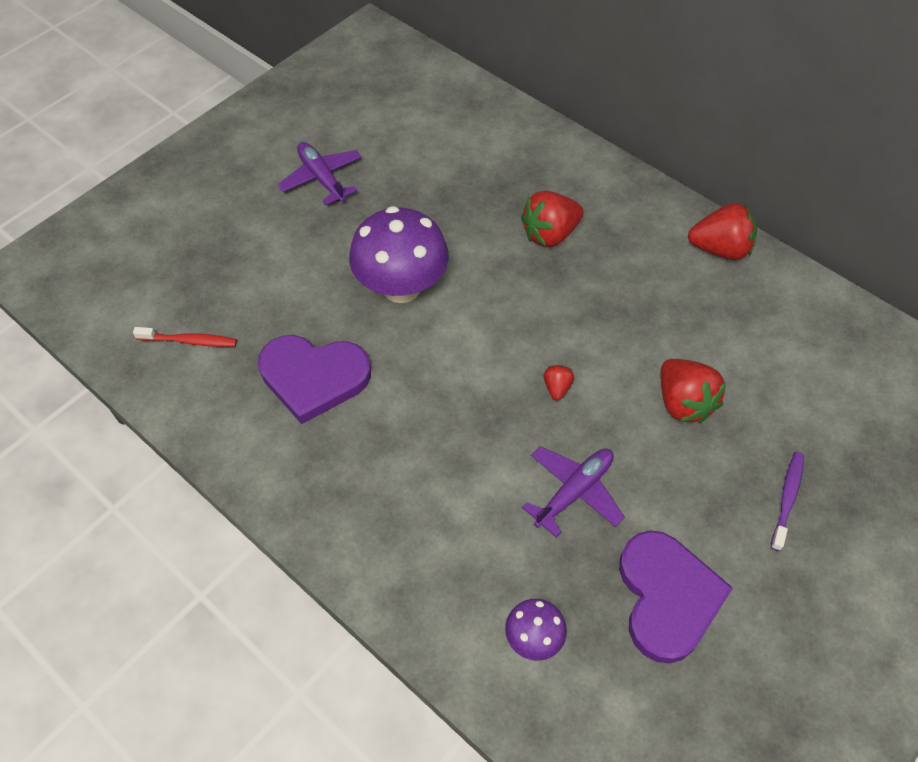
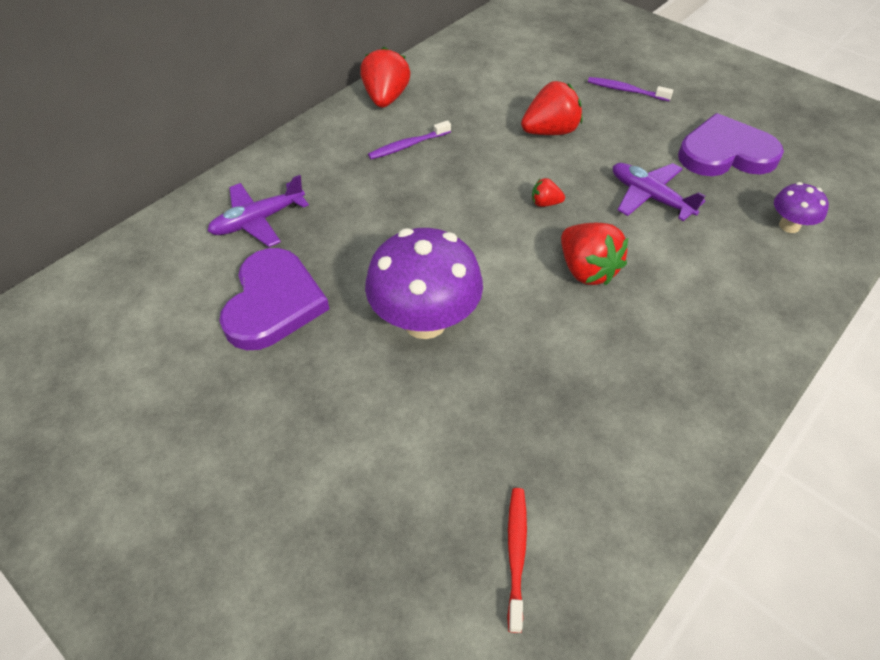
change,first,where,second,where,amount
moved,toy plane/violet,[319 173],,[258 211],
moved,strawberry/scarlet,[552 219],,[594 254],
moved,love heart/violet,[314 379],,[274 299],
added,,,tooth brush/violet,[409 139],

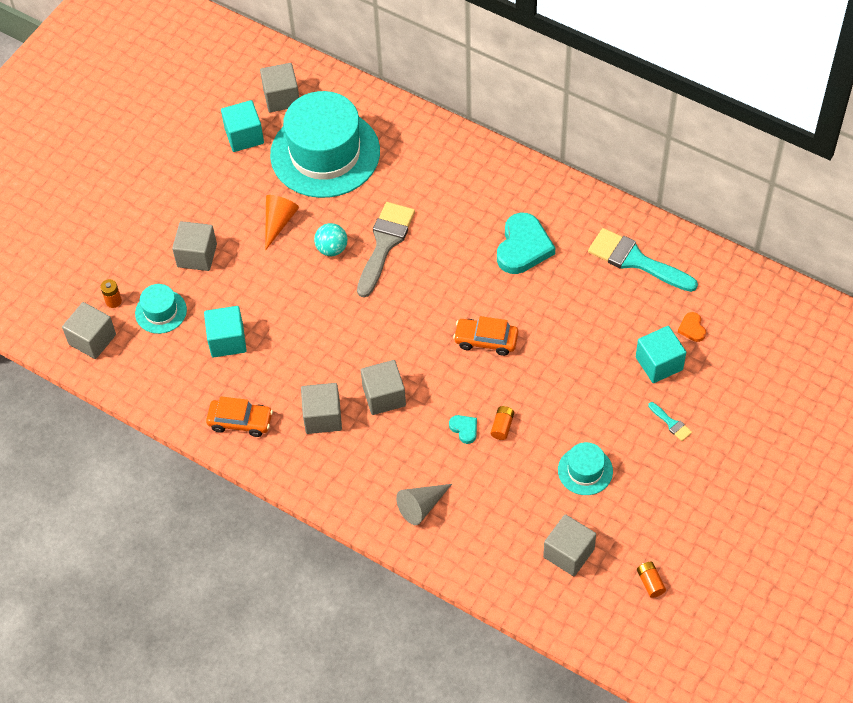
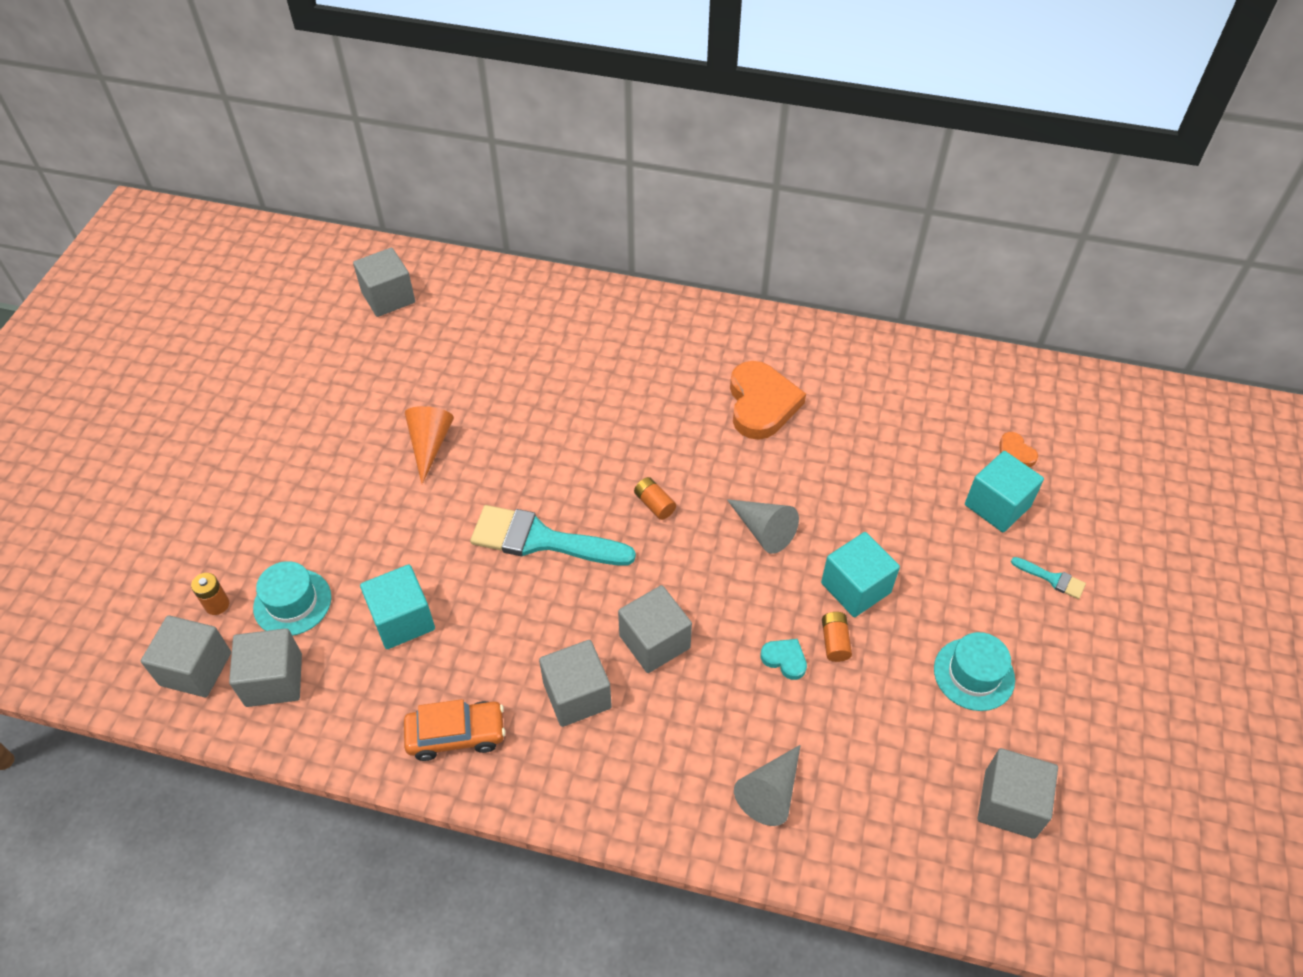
change,first,where,second,where,amount
removed,hat/turquoise,[325 144],,,
moved,block/turquoise,[242 126],,[860 574],
removed,paintbrush/ash-grey,[386 250],,,
recoloured,love heart/turquoise,[526 243],love heart/bright orange,[768 400],
moved,block/ash-grey,[194 246],,[265 667],
removed,play ball/turquoise,[330 239],,,
moved,paintbrush/turquoise,[643 260],,[553 535],
replaced,automobile/bright orange,[485 336],solid cone/ash-grey,[763 526],
moved,power cell/bright orange,[651 580],,[655 498],

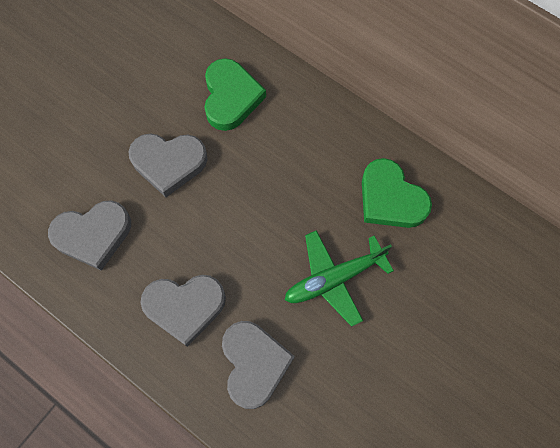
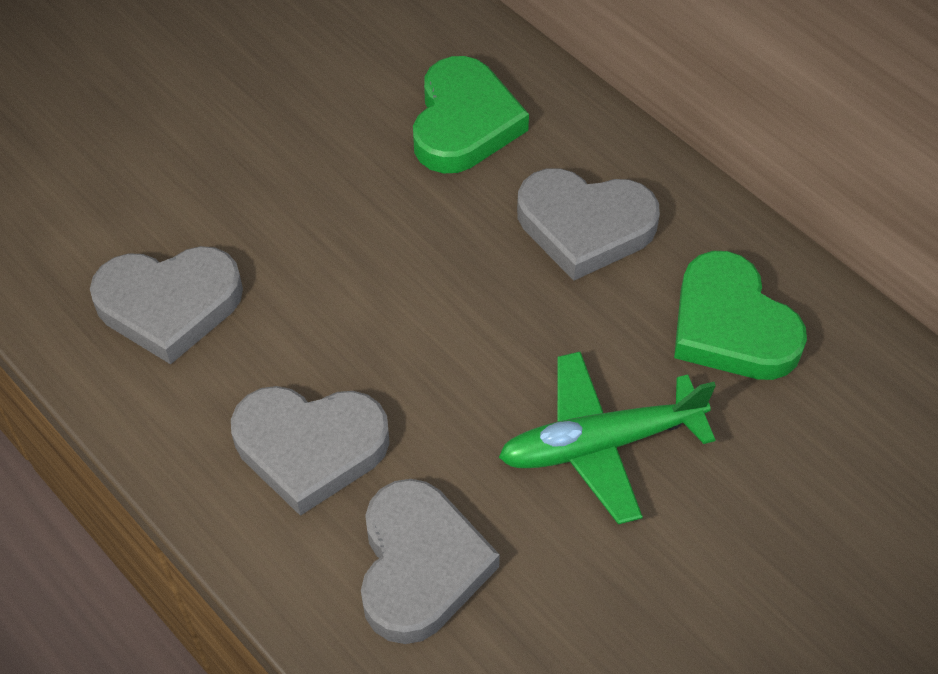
change,first,where,second,where,amount
moved,love heart/ash-grey,[168 165],,[588 224],

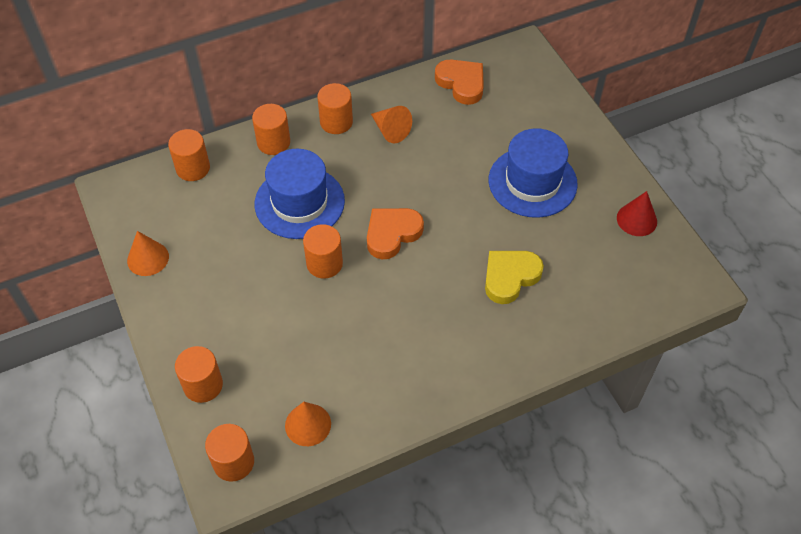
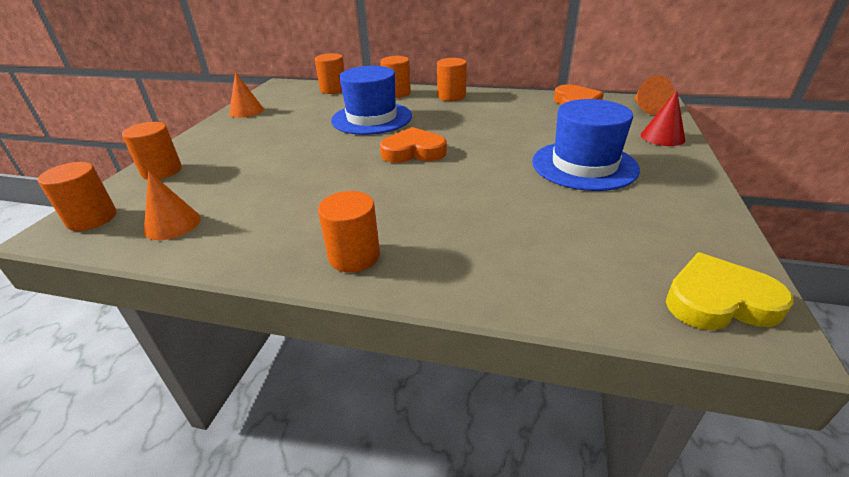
change,first,where,second,where,amount
moved,solid cone/bright orange,[391 124],,[654 95],
moved,solid cone/scarlet,[637 213],,[663 118],
moved,cylinder/bright orange,[323 251],,[349 231],
moved,love heart/yellow,[514 277],,[730 291],

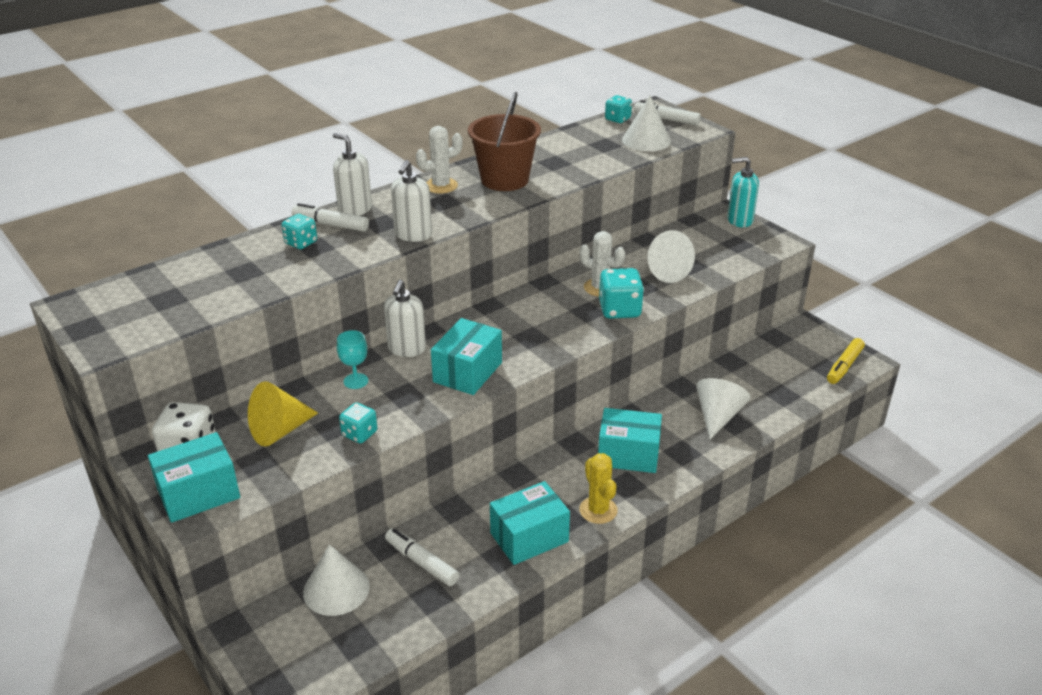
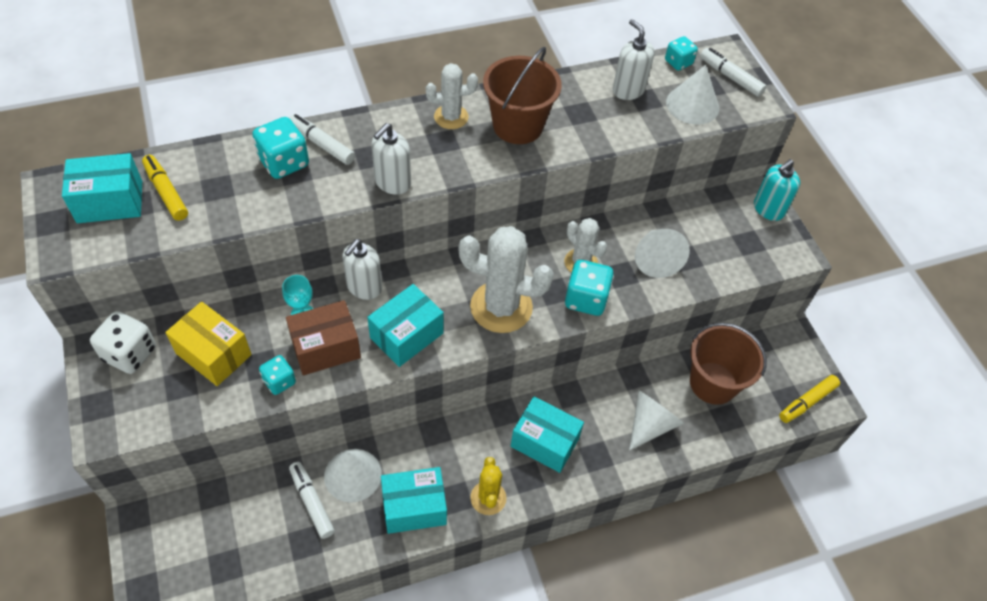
change,first,where,second,where,amount
moved,soap pump/snow-white,[352 174],,[634 59],
turned,soap pump/turquoise,[743 192],,[777 190],60 degrees counterclockwise
resized,dice/turquoise,[299 231],,[280 148],x1.61
replaced,solid cone/yellow,[283 414],package/yellow,[208 343],
moved,package/turquoise,[194 477],,[102 188],
moved,solid cone/snow-white,[336 580],,[353 475],
added,,,felt pen/yellow,[165 188],
added,,,cactus/snow-white,[506 279],
added,,,package/russet,[323 337],
added,,,pail/russet,[728 364],

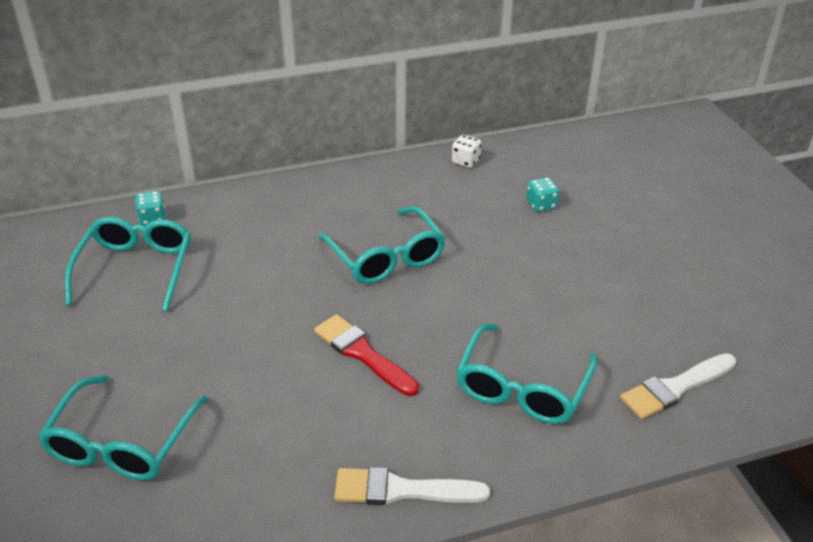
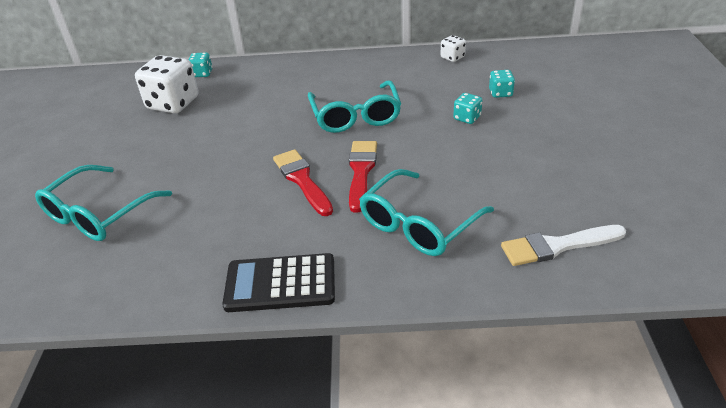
change,first,where,second,where,amount
replaced,eyeglasses/turquoise,[128 264],dice/snow-white,[167 84],
replaced,paintbrush/snow-white,[412 486],adding machine/jet-black,[278 282],
added,,,dice/turquoise,[467 108],
added,,,paintbrush/scarlet,[363 177],

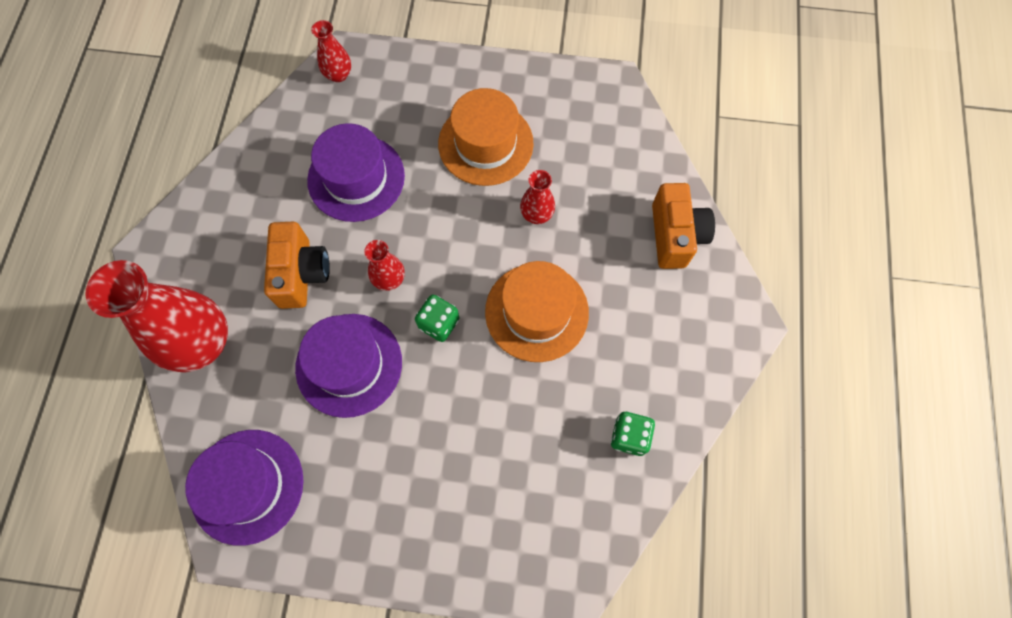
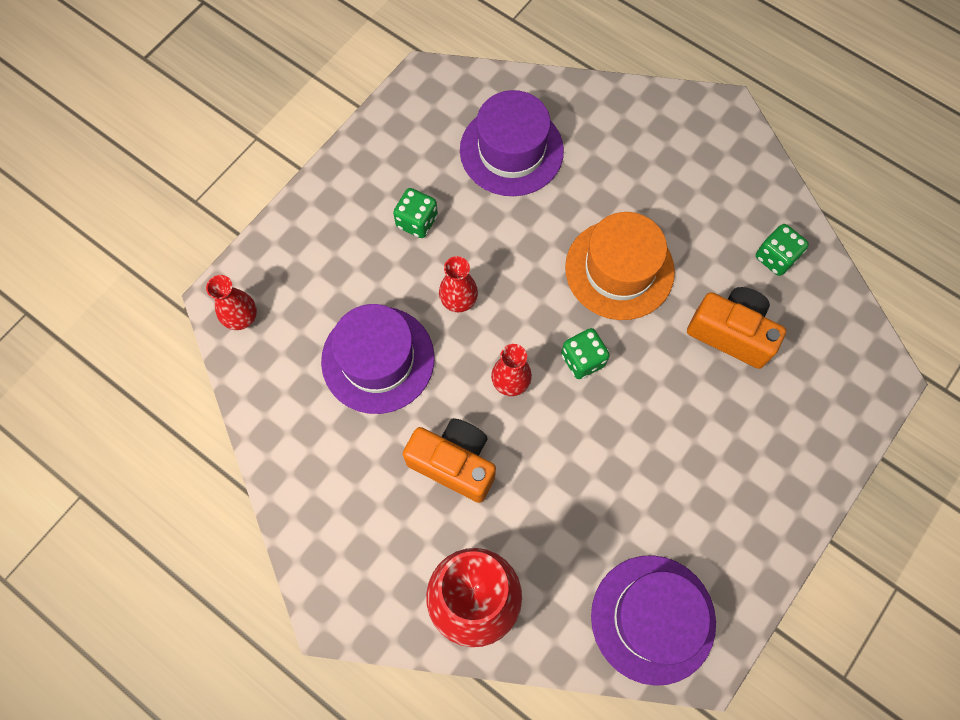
change,first,where,second,where,amount
replaced,hat/bright orange,[486 137],dice/leaf-green,[415 213],
moved,flower vase/scarlet,[537 197],,[458 284],
moved,camera/bright orange,[683 226],,[736 328],
moved,hat/violet,[348 366],,[512 143],

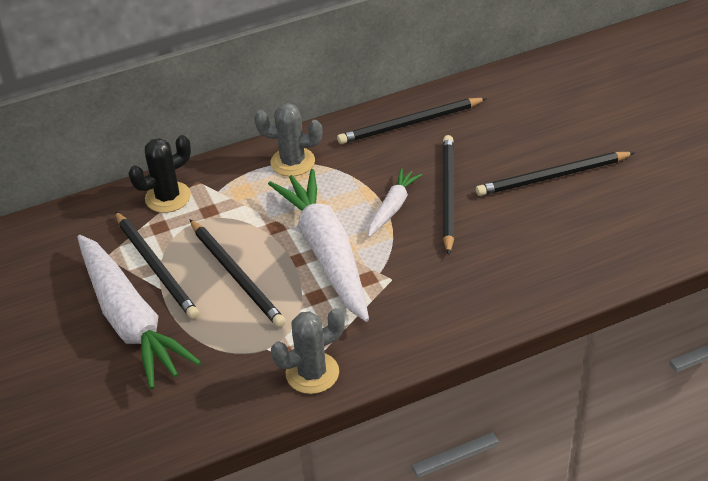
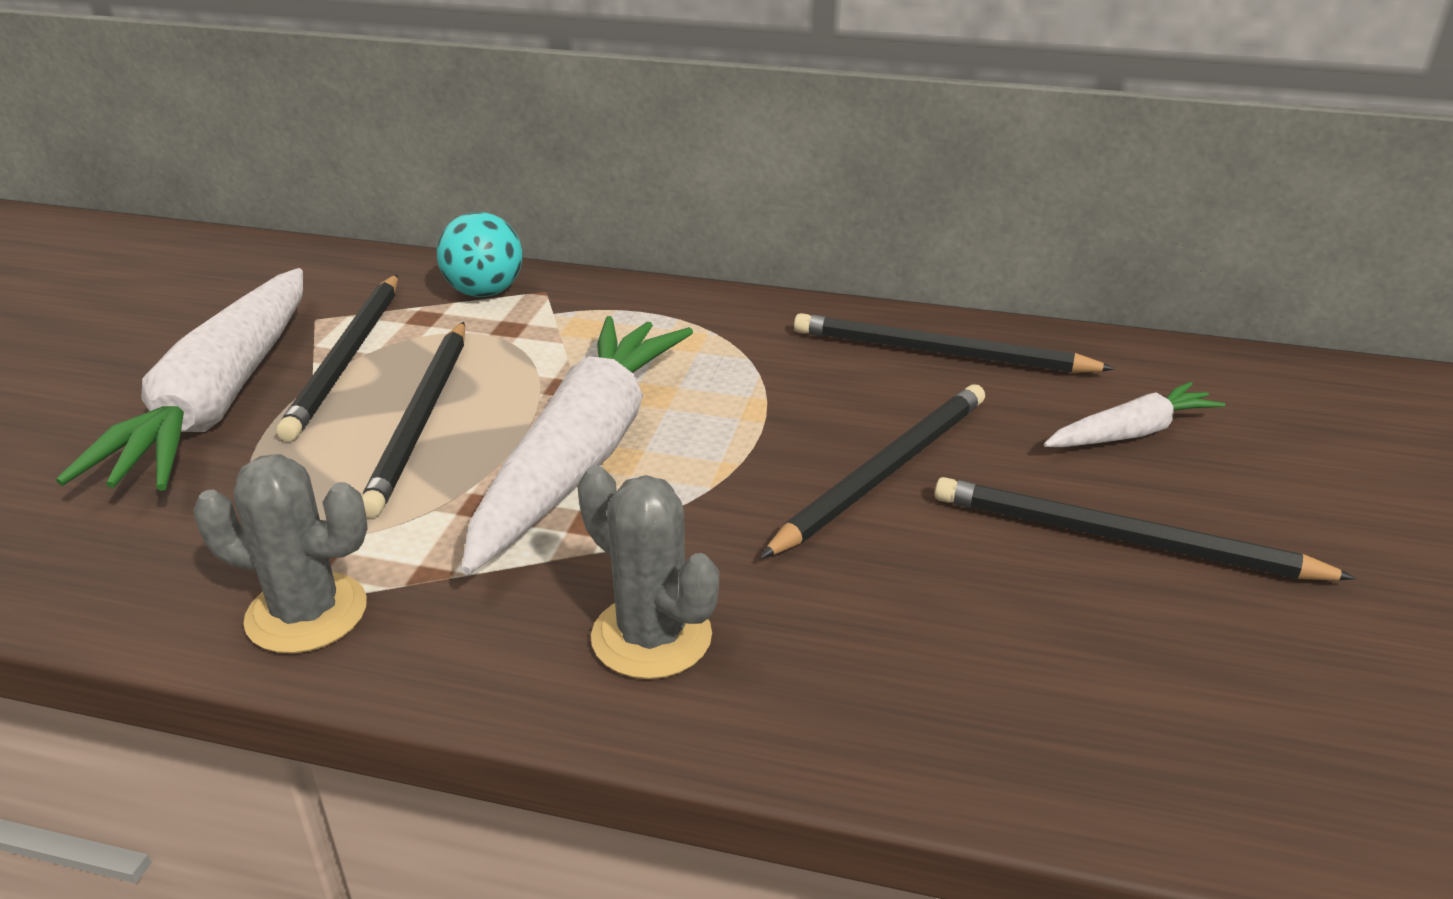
change,first,where,second,where,amount
moved,cactus/ash-grey,[288 139],,[648 572],
replaced,cactus/jet-black,[160 174],play ball/turquoise,[479 254],
moved,root vegetable/snow-white,[395 202],,[1134 414],

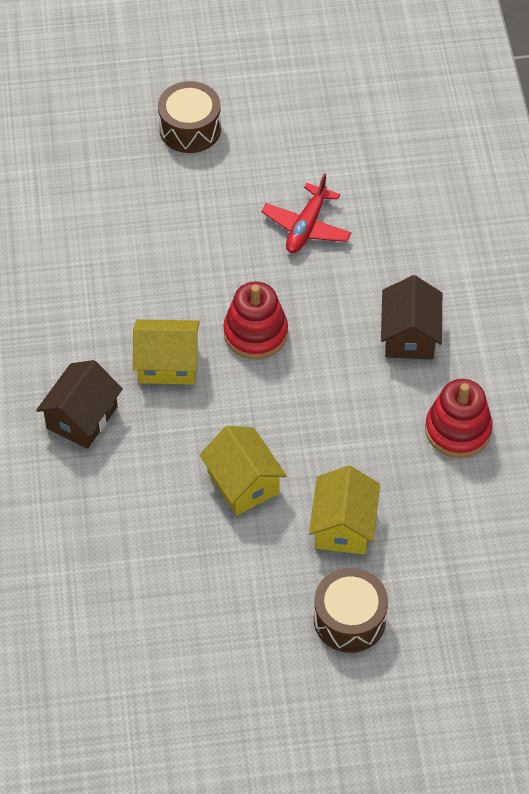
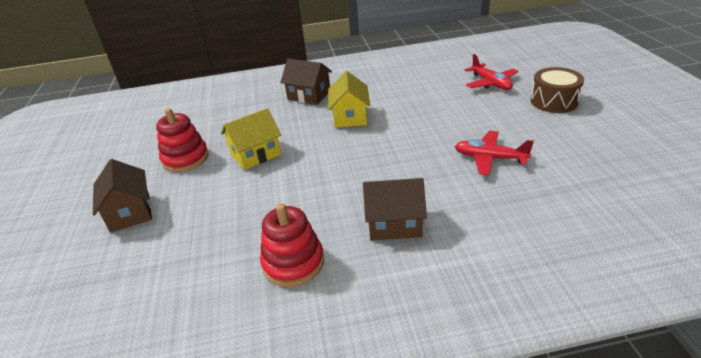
change,first,where,second,where,amount
moved,stacking toy/scarlet,[255 320],,[182 140],
removed,toy house/yellow,[344 510],,,
replaced,drum/russet,[351 610],toy house/russet,[122 196],
added,,,toy plane/scarlet,[491 72],

